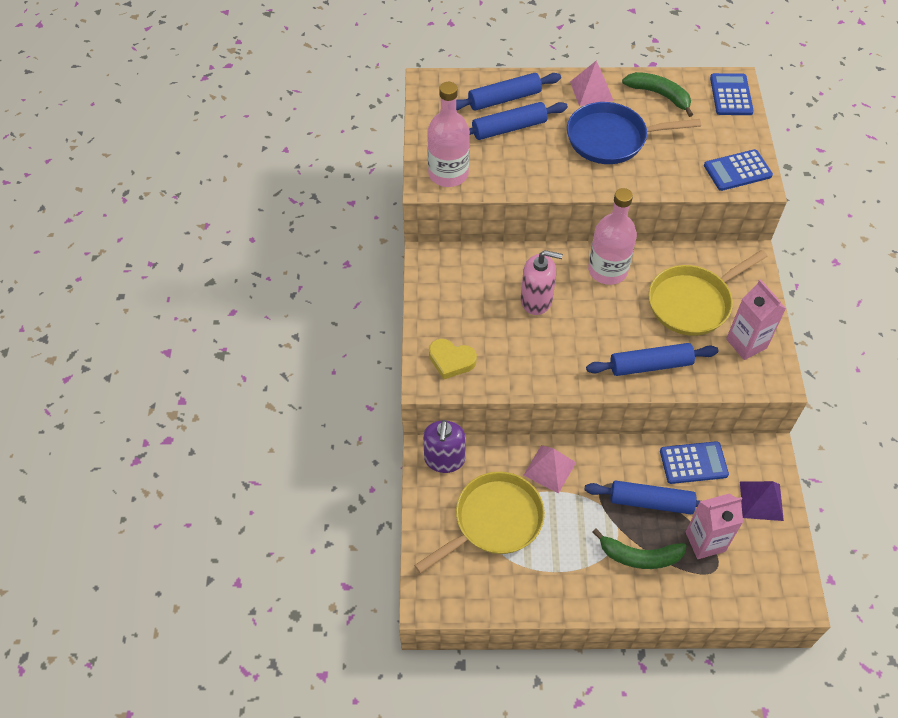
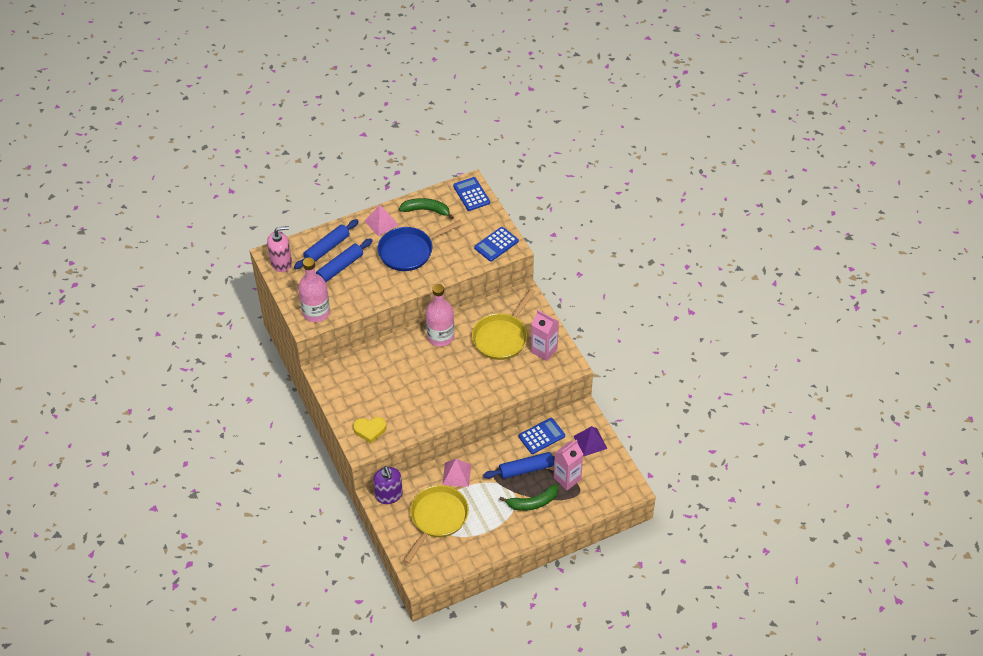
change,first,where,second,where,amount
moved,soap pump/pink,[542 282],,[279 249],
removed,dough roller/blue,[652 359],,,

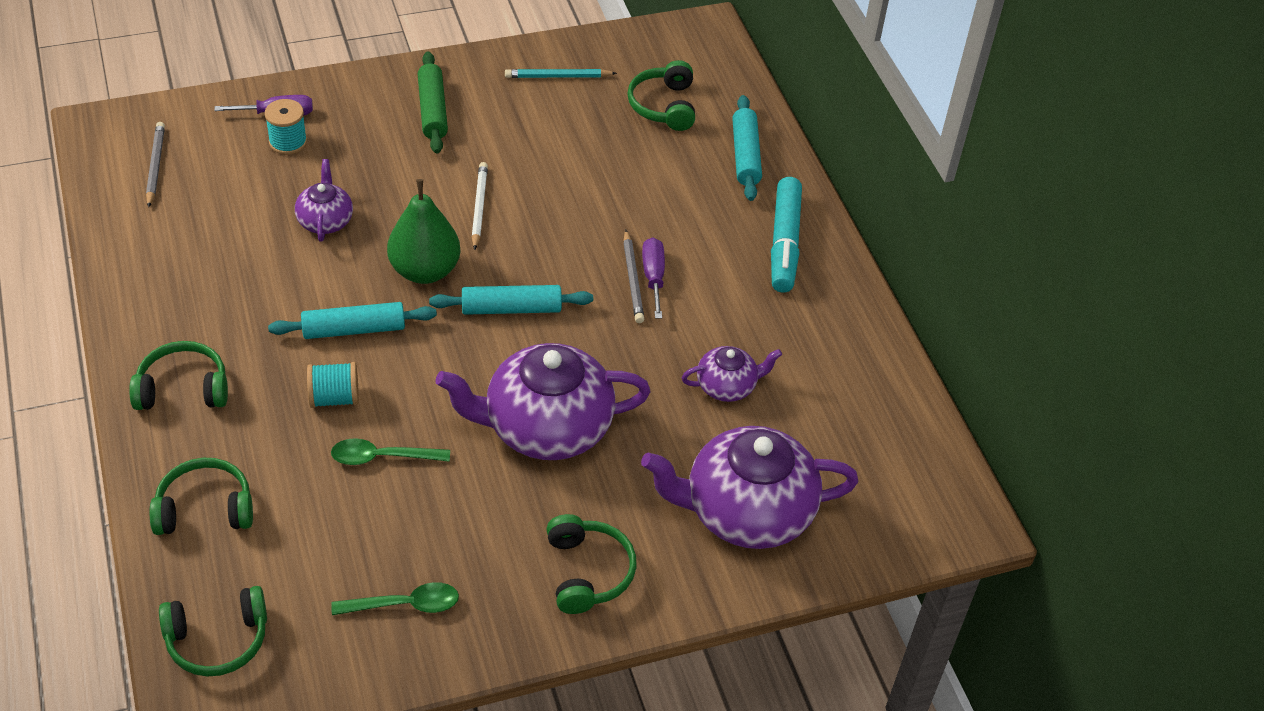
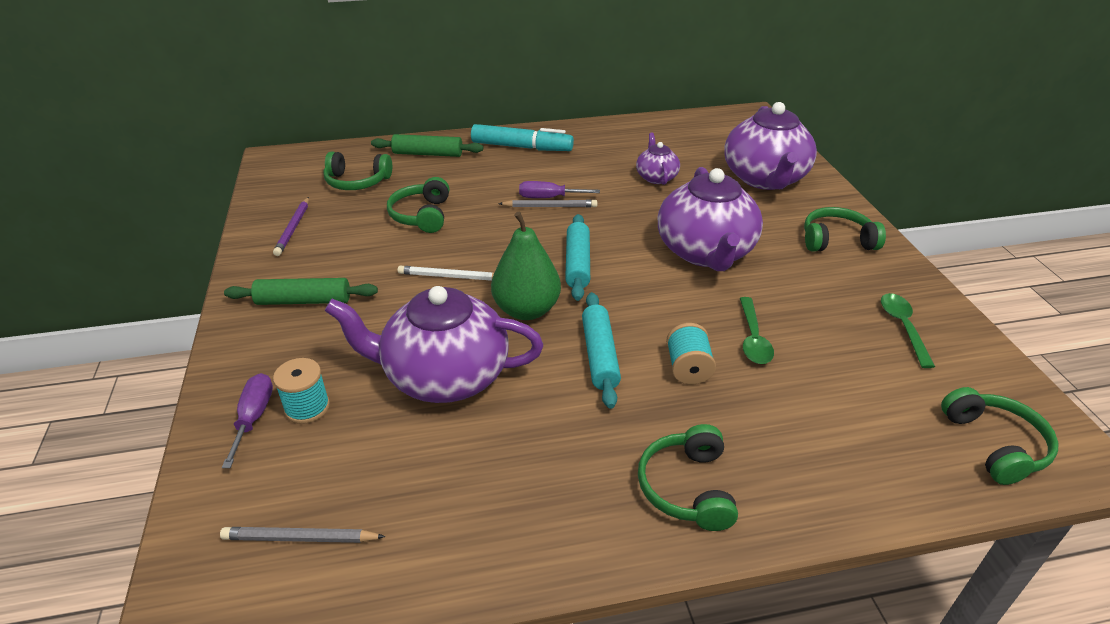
change,first,where,second,where,amount
recoloured,pencil/turquoise,[561 73],pencil/violet,[291 226],
recoloured,dough roller/turquoise,[747 148],dough roller/leaf-green,[427 145],
resized,teapot/violet,[324 200],,[434 344],x2.02
moved,headphones/leaf-green,[201 496],,[418 205],

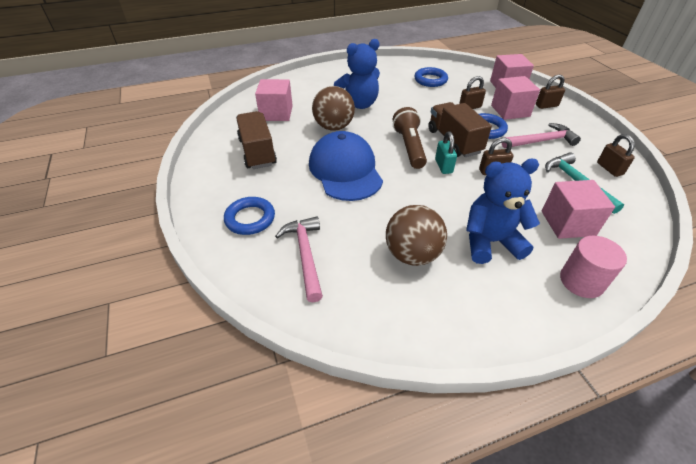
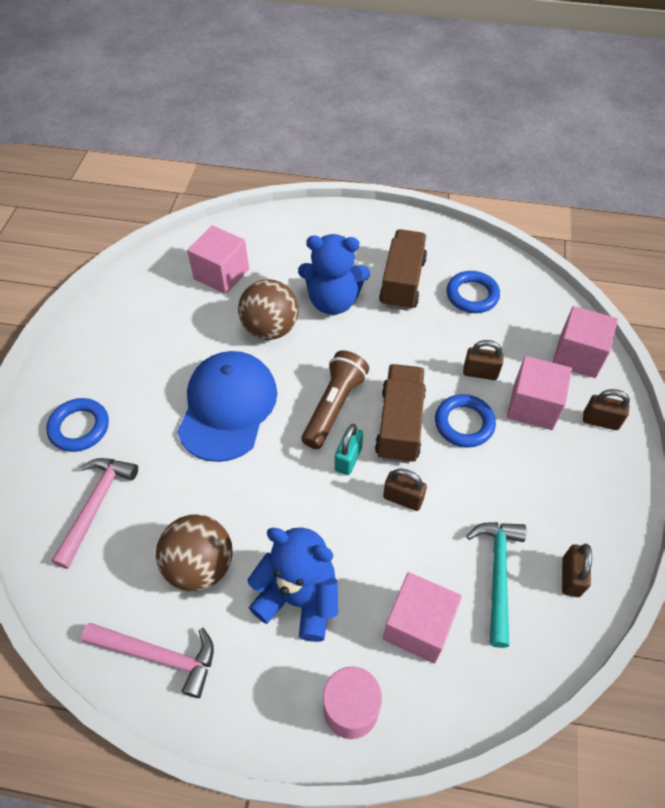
change,first,where,second,where,amount
moved,toy truck/russet,[256 140],,[403 270],
moved,claw hammer/pink,[541 135],,[147 660],

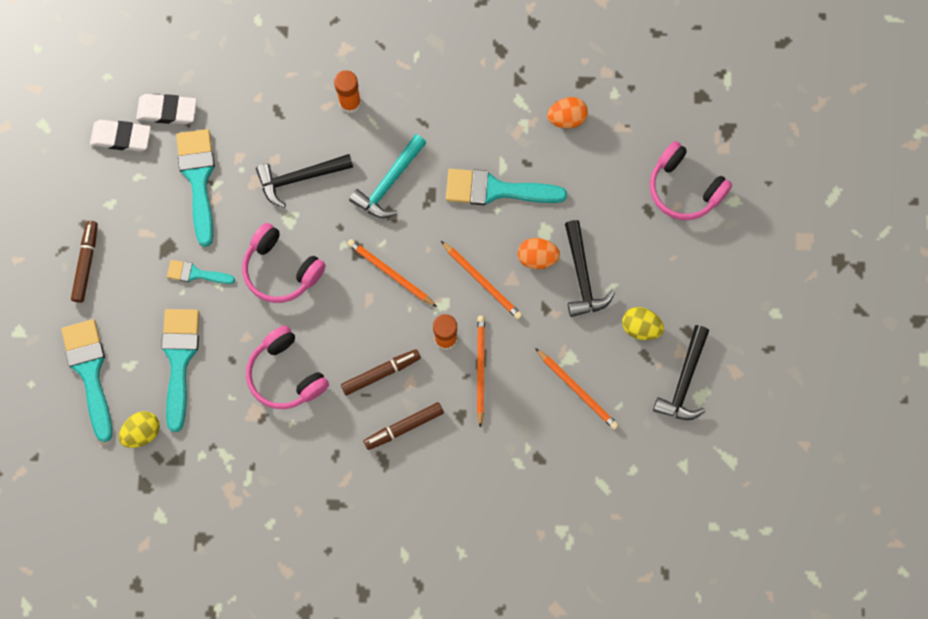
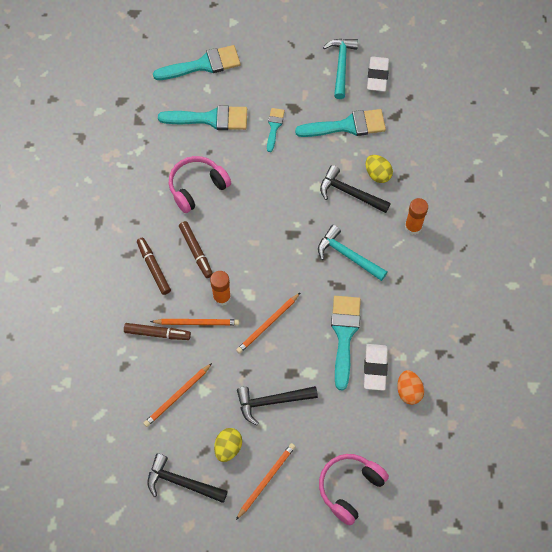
change,first,where,second,where,amount
moved,pencil eraser/snow-white,[166 109],,[376 367],
turned,claw hammer/jet-black,[304 181],,[355 189],45 degrees counterclockwise
moved,felt pen/russet,[84 262],,[157 331],
removed,headphones/pink,[284 263],,,
removed,egg/bright orange,[539 253],,,
moved,pencil/bright orange,[392 273],,[266 481],
moved,egg/yellow,[139 429],,[379 169],
added,,,claw hammer/turquoise,[340 69],

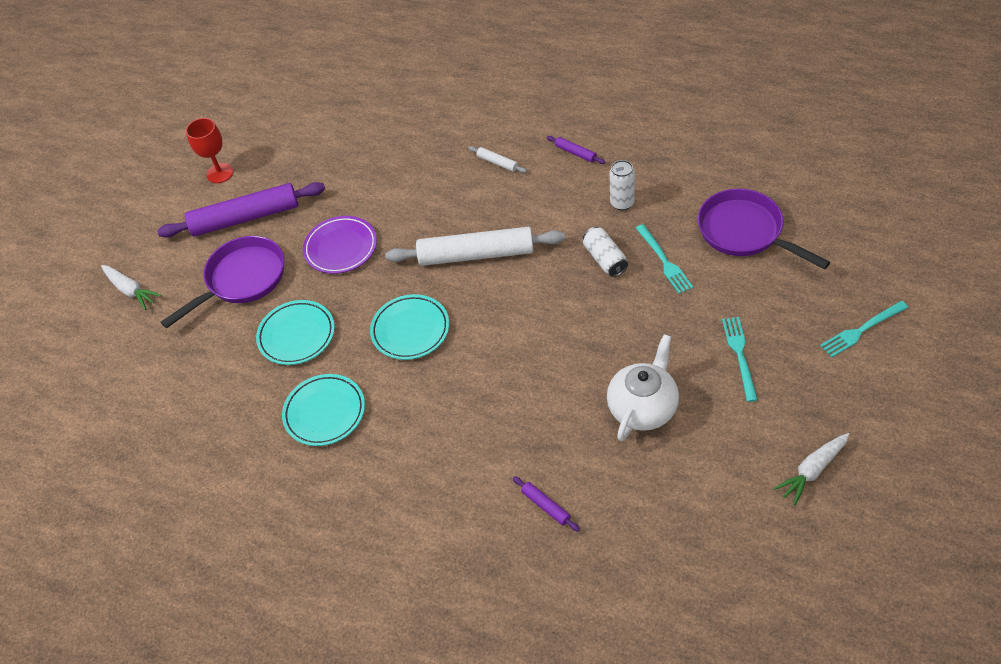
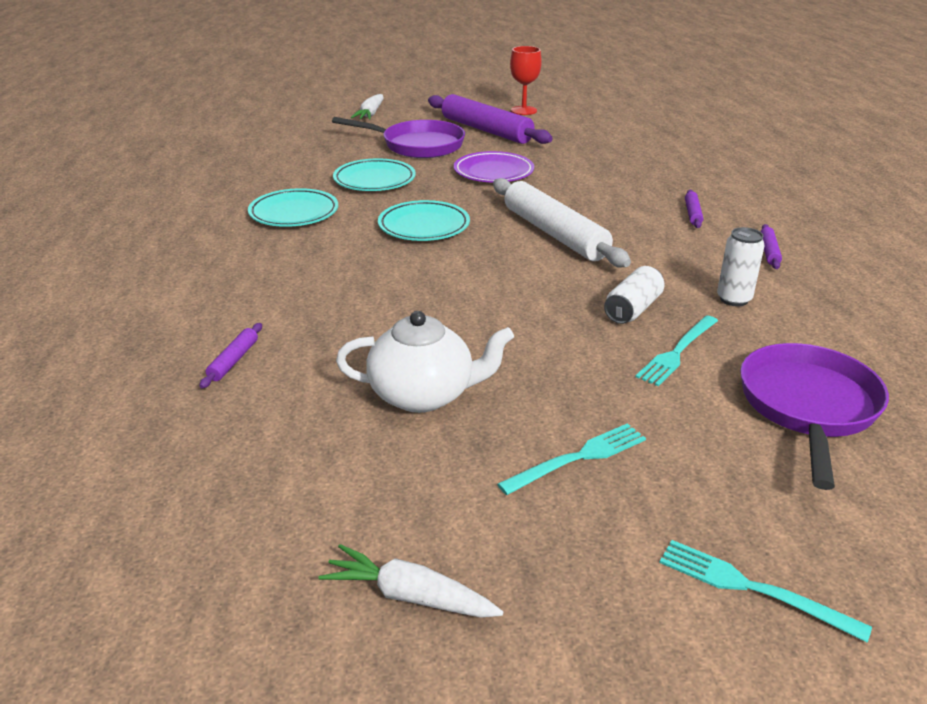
change,first,where,second,where,amount
recoloured,dough roller/snow-white,[498 159],dough roller/violet,[694 209],

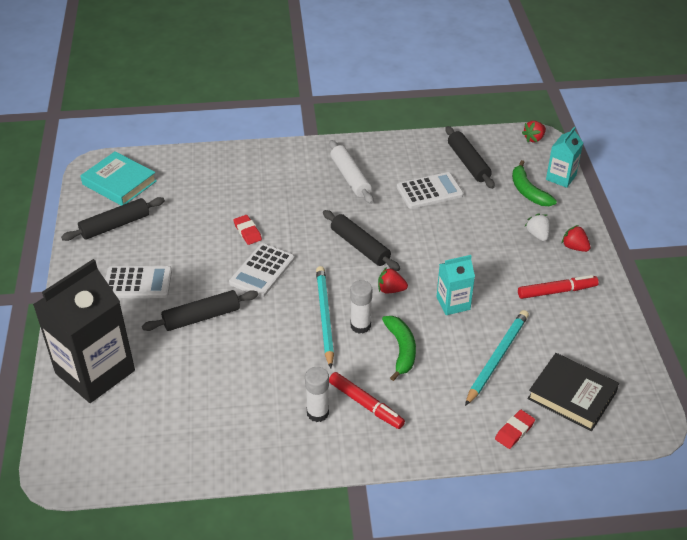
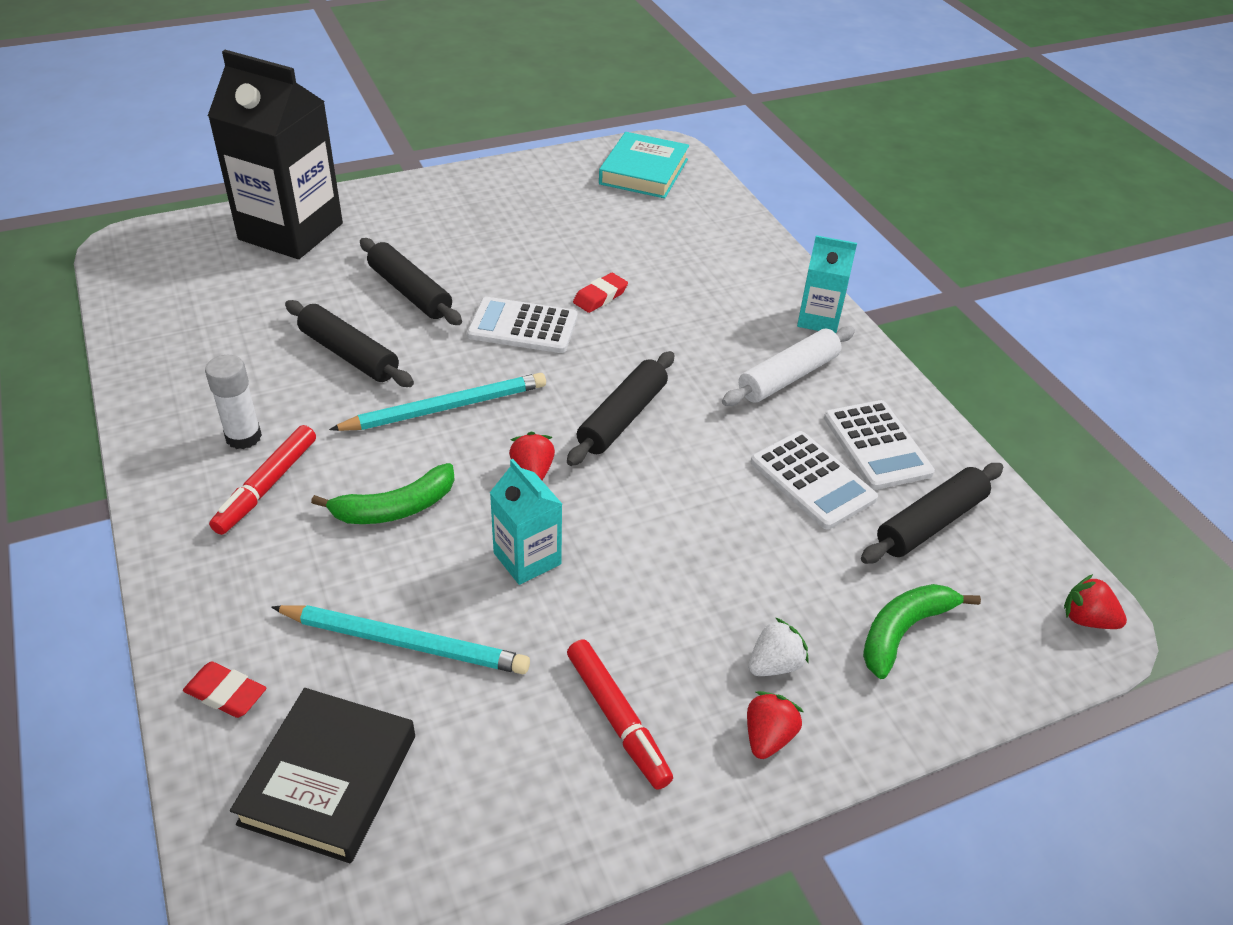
change,first,where,second,where,amount
moved,milk carton/turquoise,[564 157],,[827 284],
moved,dough roller/jet-black,[113 219],,[349 343],
moved,adding machine/snow-white,[138 282],,[879 445],
removed,glue/snow-white,[361 307],,,

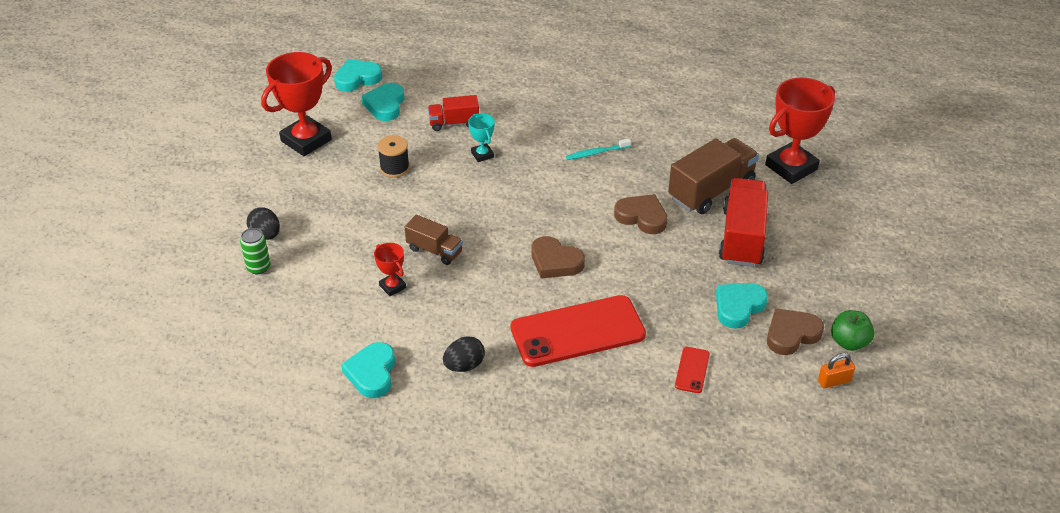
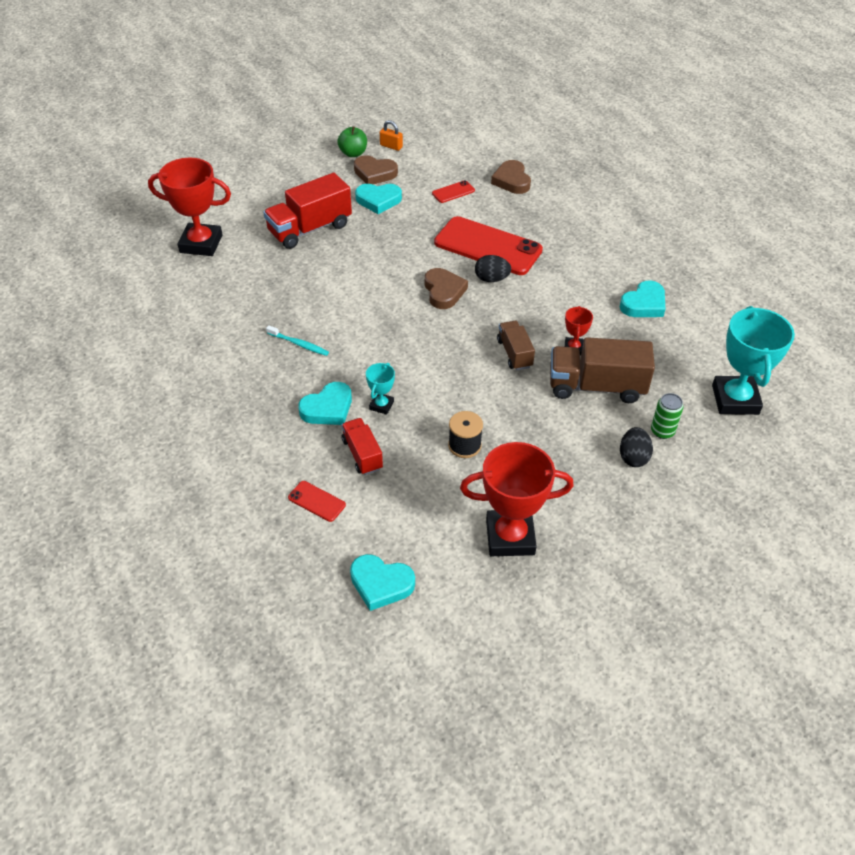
change,first,where,second,where,amount
moved,love heart/turquoise,[382 102],,[325 403],
turned,toy truck/scarlet,[453 113],,[362 446],150 degrees counterclockwise
moved,toy truck/russet,[713 176],,[602 370],
moved,love heart/russet,[640 214],,[511 177],
moved,egg/jet-black,[464 354],,[493 268],
added,,,award cup/turquoise,[753 360],
added,,,smartphone/scarlet,[317 501],

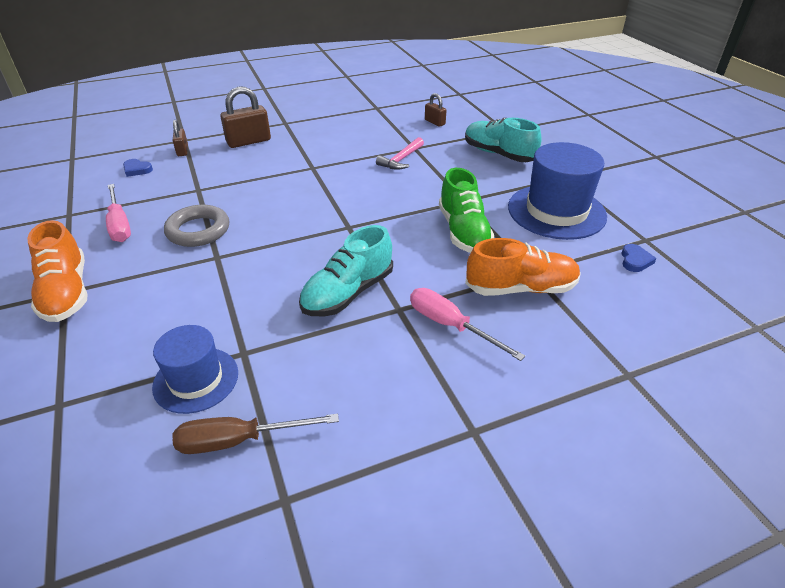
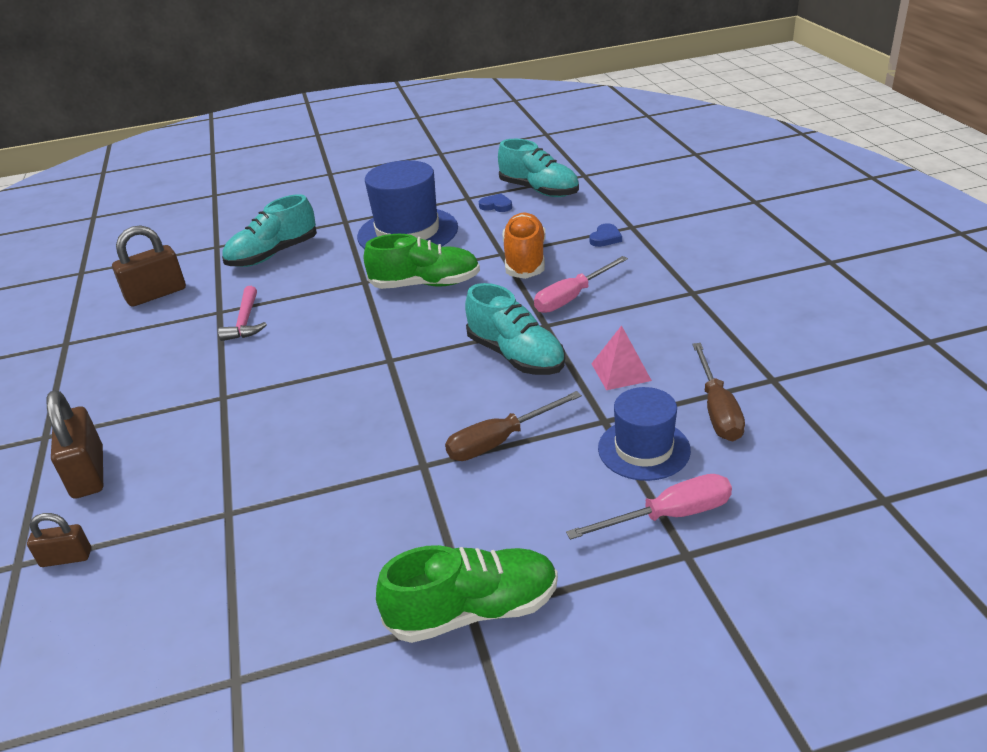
change,first,where,second,where,amount
resized,padlock/russet,[436 110],,[149 266],x1.77
turned,claw hammer/pink,[400 153],,[242 313],45 degrees clockwise
moved,love heart/blue,[138 168],,[605 235],
moved,flat screwdriver/pink,[118 213],,[649 507],
removed,hoop/ash-grey,[196 226],,,
recoloured,sneaker/bright orange,[57 271],sneaker/leaf-green,[467 594],
added,,,sneaker/turquoise,[538 168],
added,,,pyramid/pink,[621 357],
added,,,flat screwdriver/russet,[513 426],

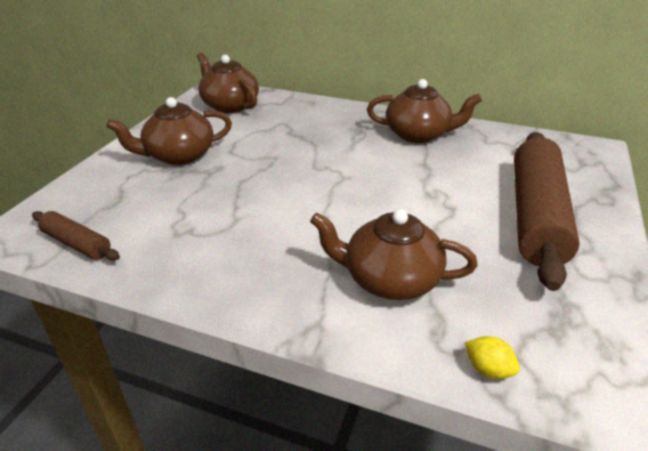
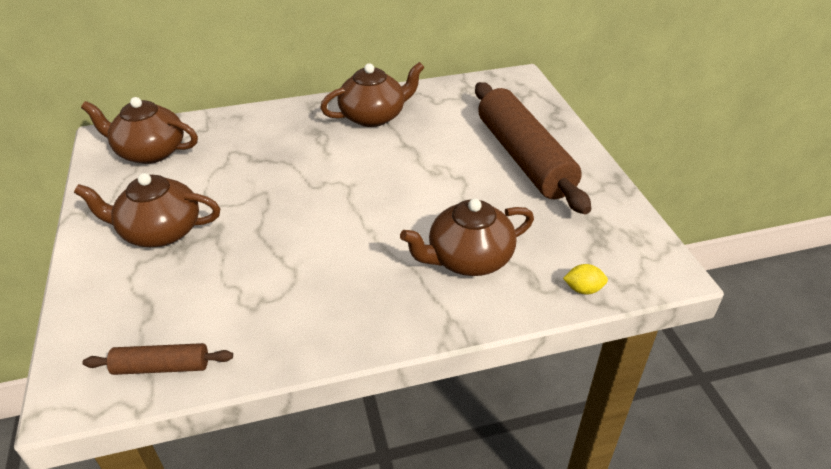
change,first,where,second,where,amount
turned,teapot/russet,[169 131],,[147 210],60 degrees clockwise

